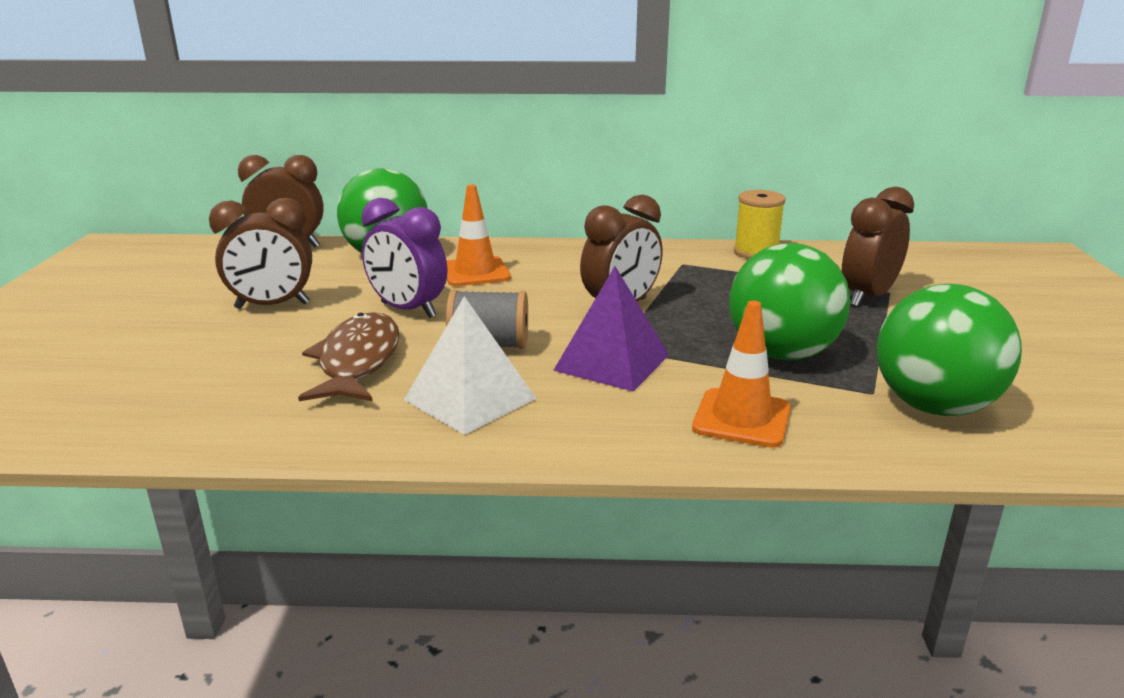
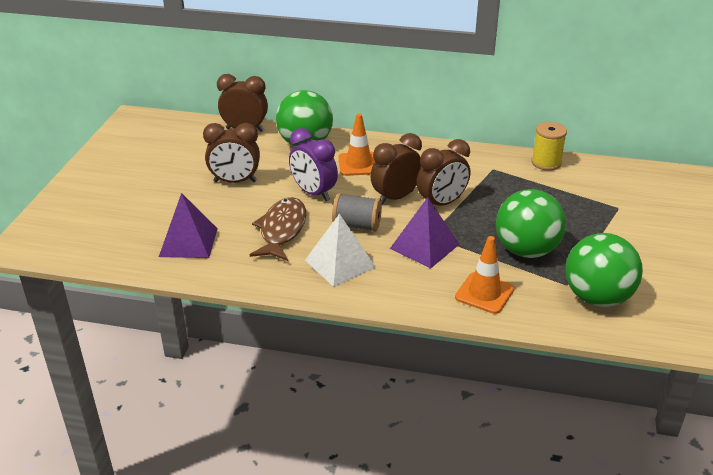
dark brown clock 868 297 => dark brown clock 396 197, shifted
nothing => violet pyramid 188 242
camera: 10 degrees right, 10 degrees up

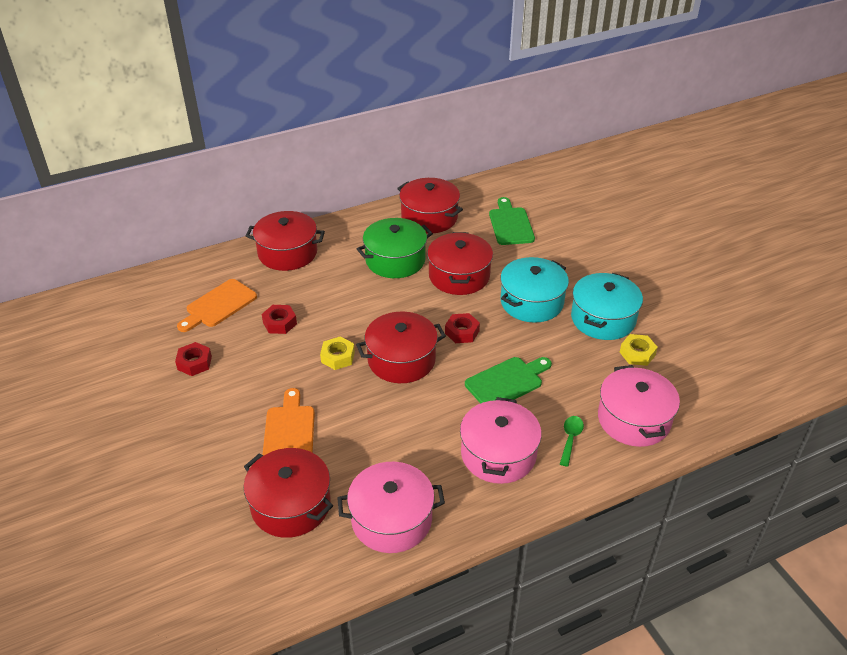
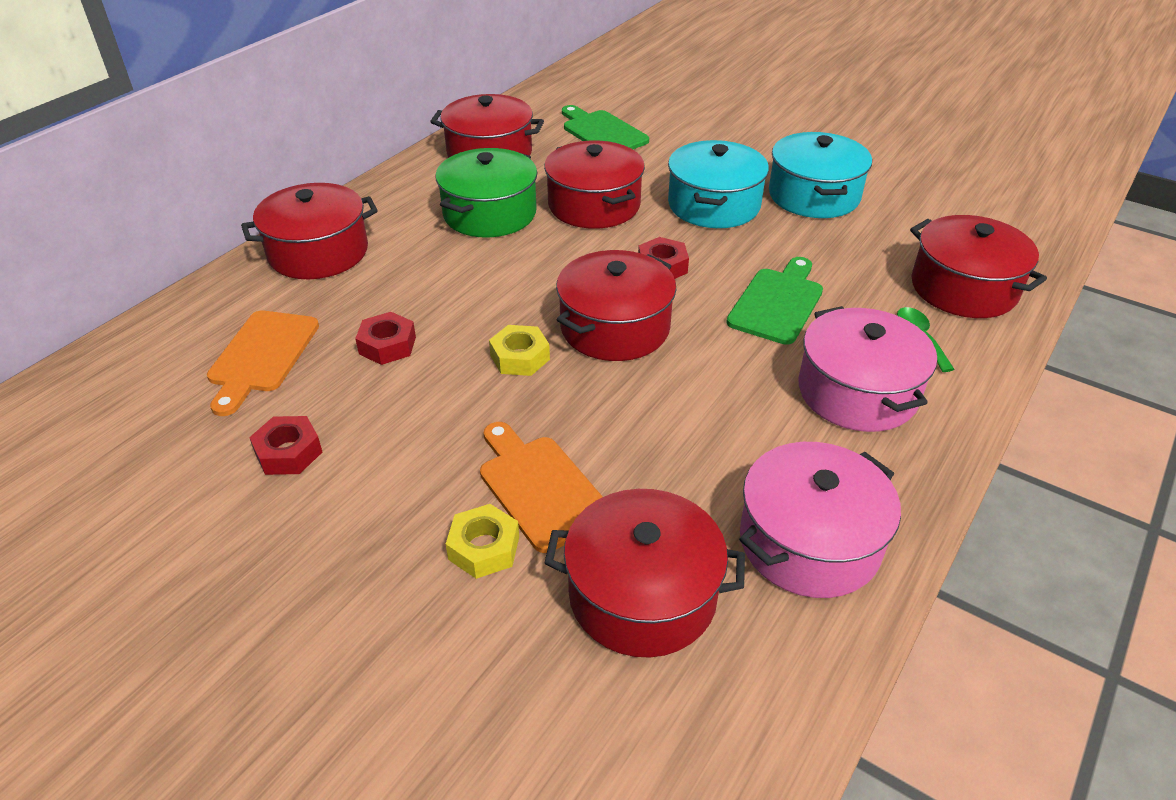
rosy stockpot 633 419 => scarlet stockpot 963 288
yellow nut 637 354 => yellow nut 484 548, shifted
camera: 30 degrees left, 0 degrees up

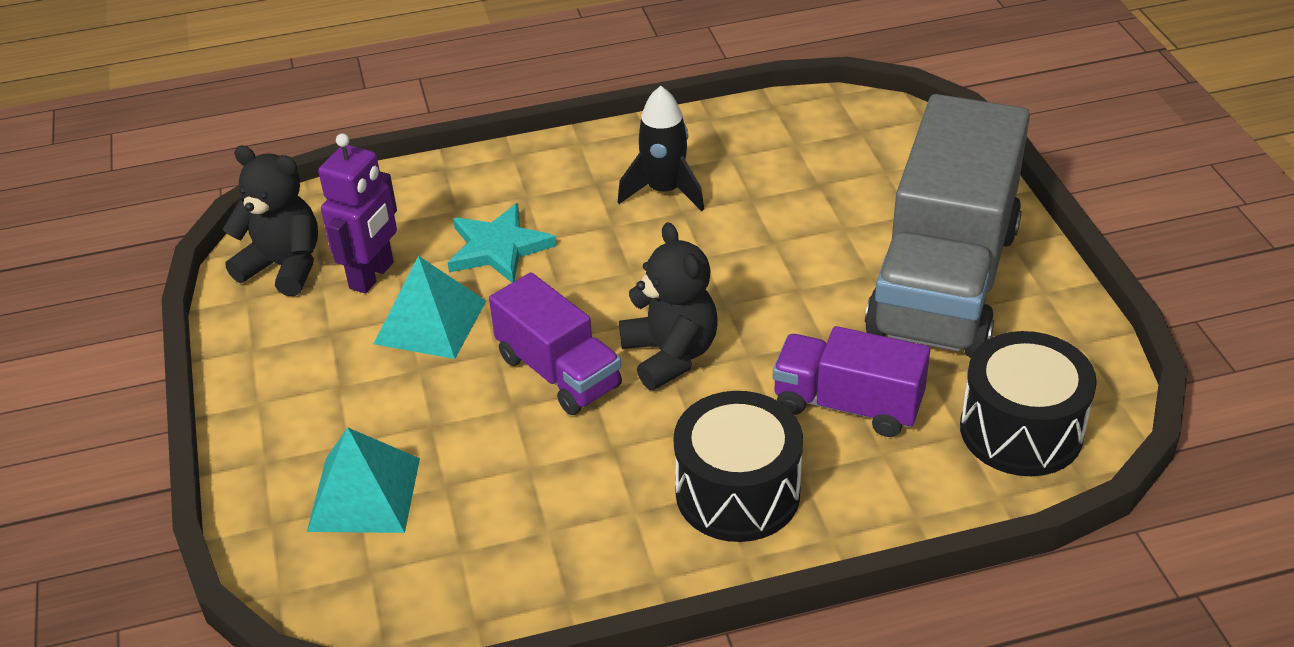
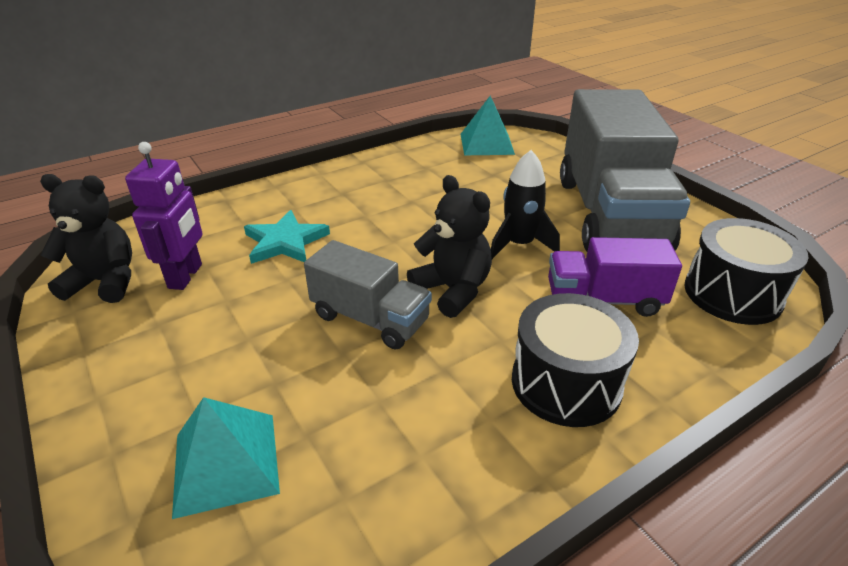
aqua pyramid 430 322 => aqua pyramid 487 144, shifted
violet truck 558 372 => grey truck 370 319
jet-black spaceship 664 191 => jet-black spaceship 519 245, shifted
camera: 20 degrees left, 5 degrees down

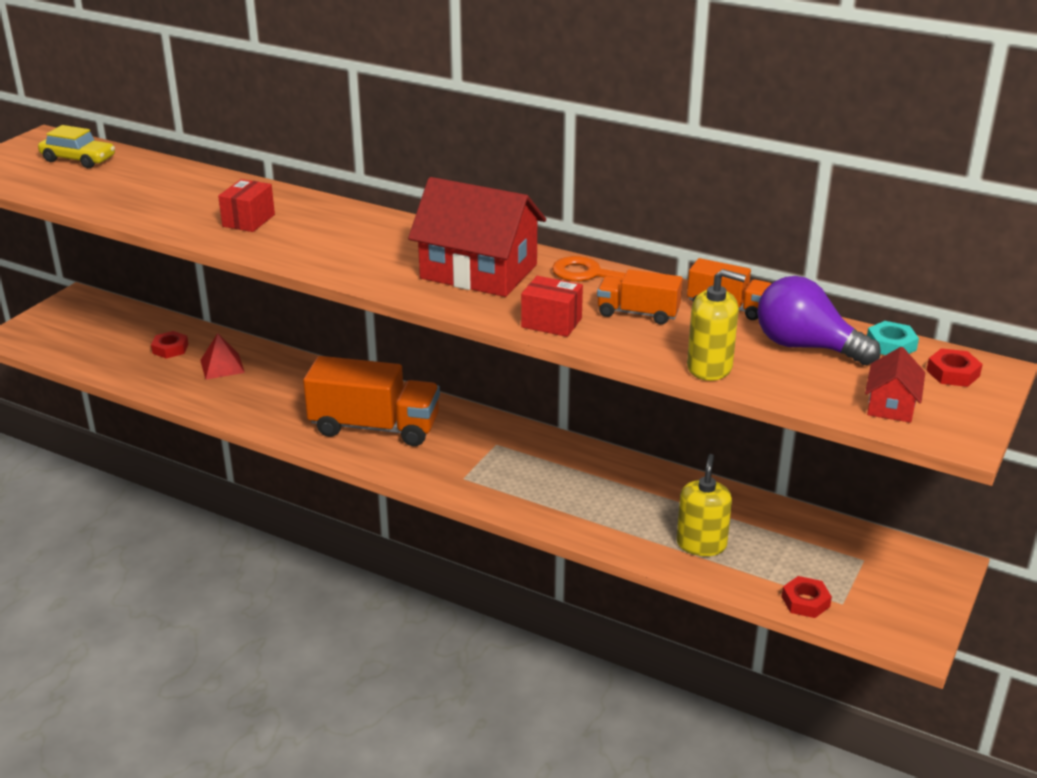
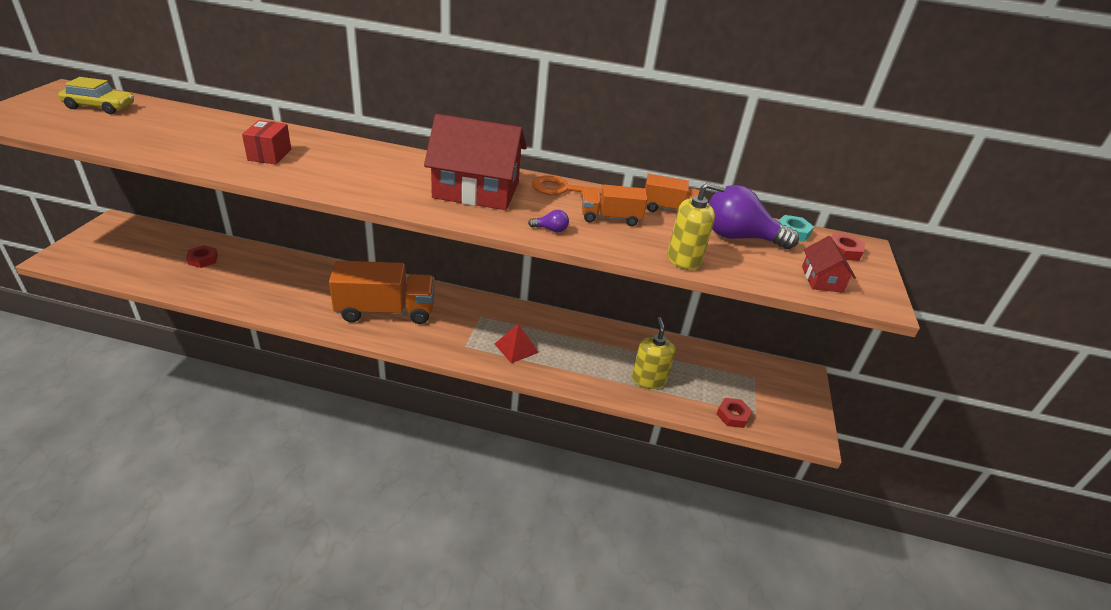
scarlet pyramid 222 366 => scarlet pyramid 516 348, shifted
scarlet parcel 551 323 => violet lightbulb 551 229
camera: 20 degrees left, 5 degrees up

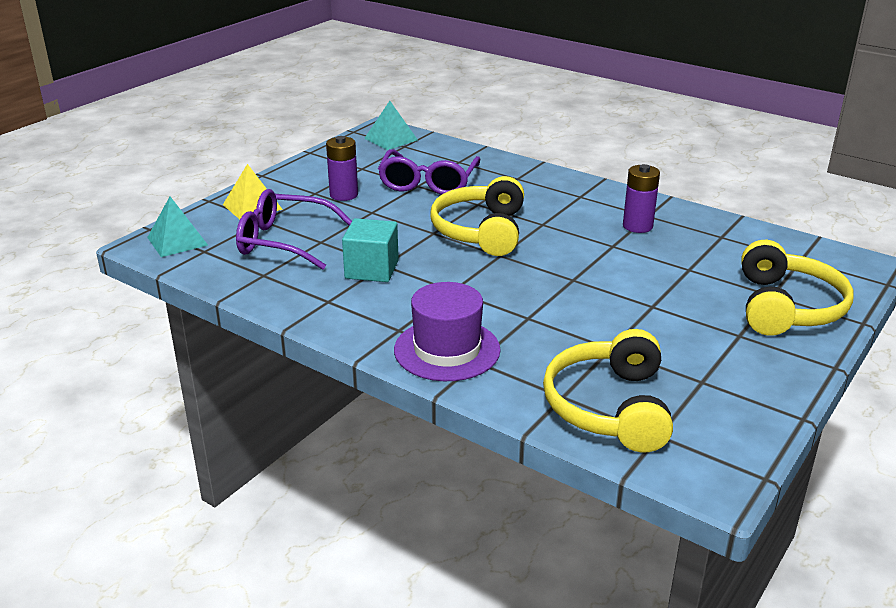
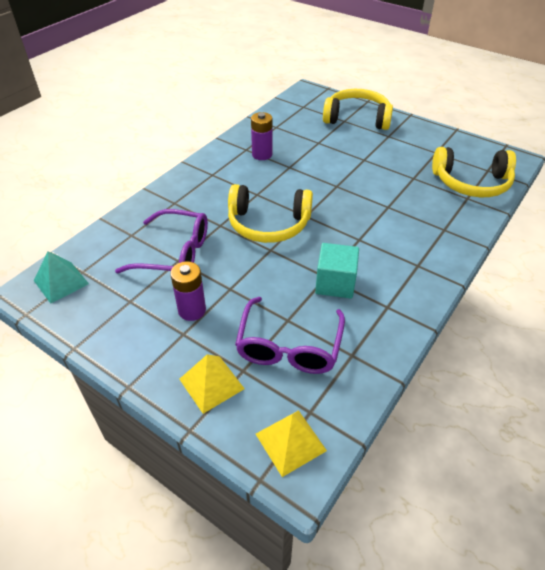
aqua pyramid 177 241 => yellow pyramid 290 442
violet top hat 447 350 => nothing
camera: 90 degrees left, 15 degrees up

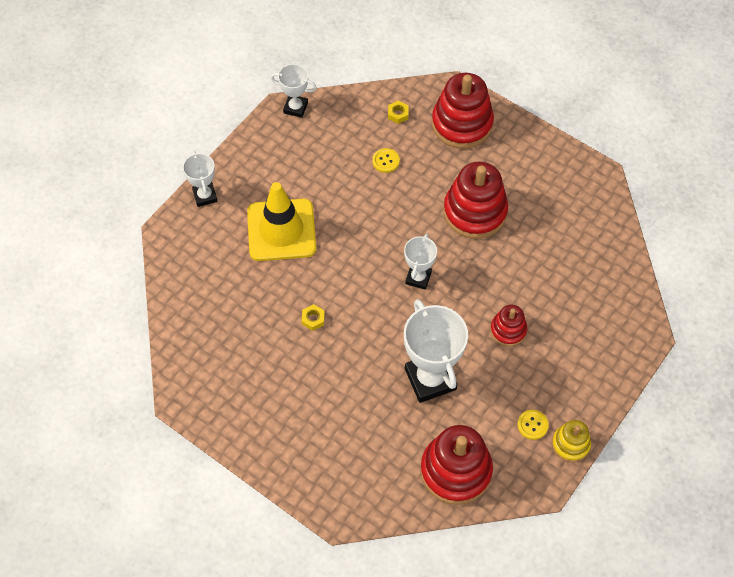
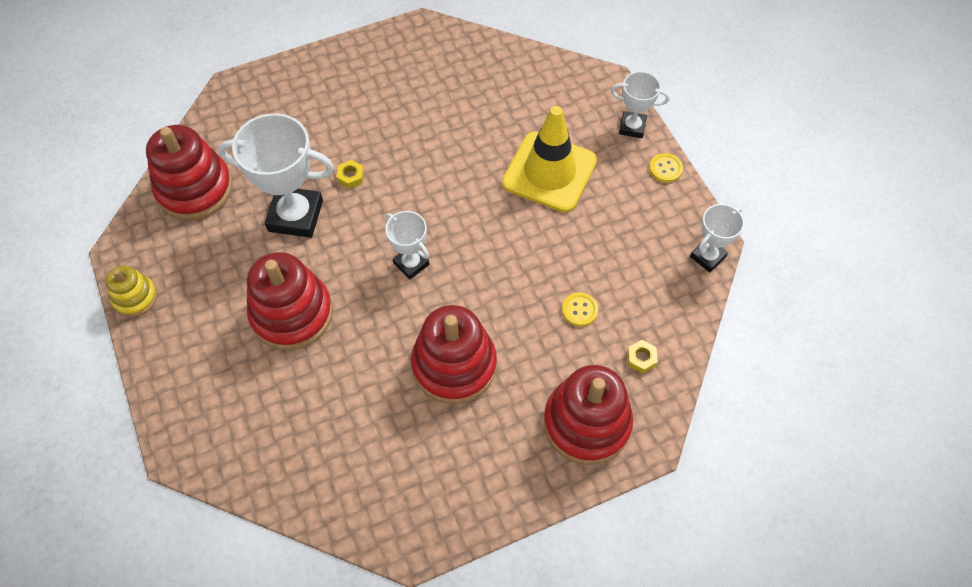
yellow nut 313 319 => yellow nut 351 176, shifted
scarlet ring stacker 508 330 => scarlet ring stacker 292 313, x1.85
yellow button 532 425 => yellow button 665 168, shifted
camera: 120 degrees right, 0 degrees up

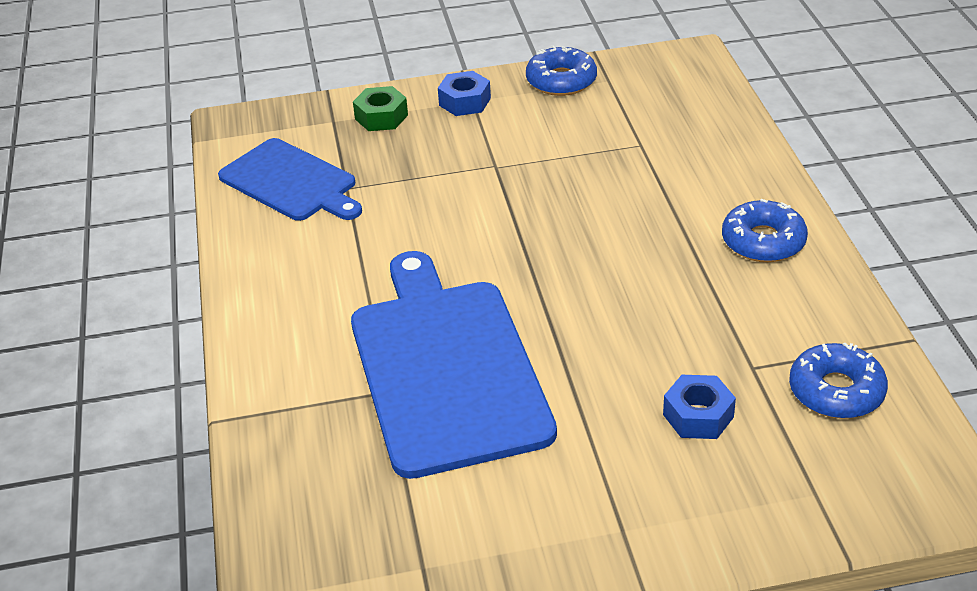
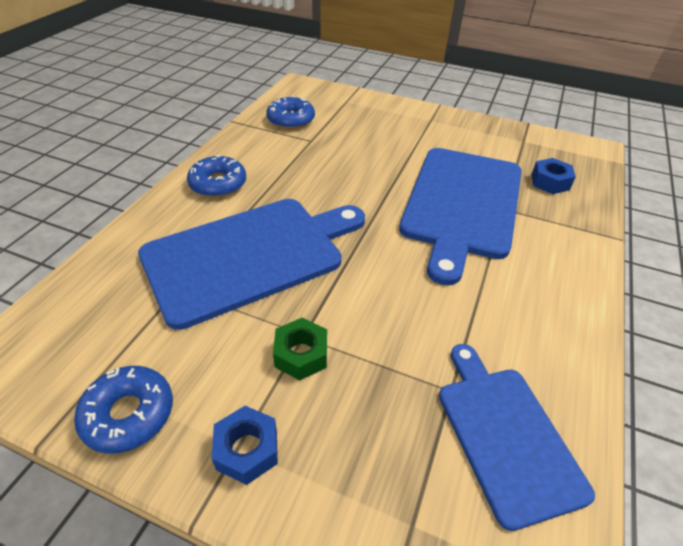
green nut 381 117 => green nut 301 354, shifted
blue nut 698 416 => blue nut 550 182, shifted
nothing => blue bread board 250 255
camera: 150 degrees left, 5 degrees up

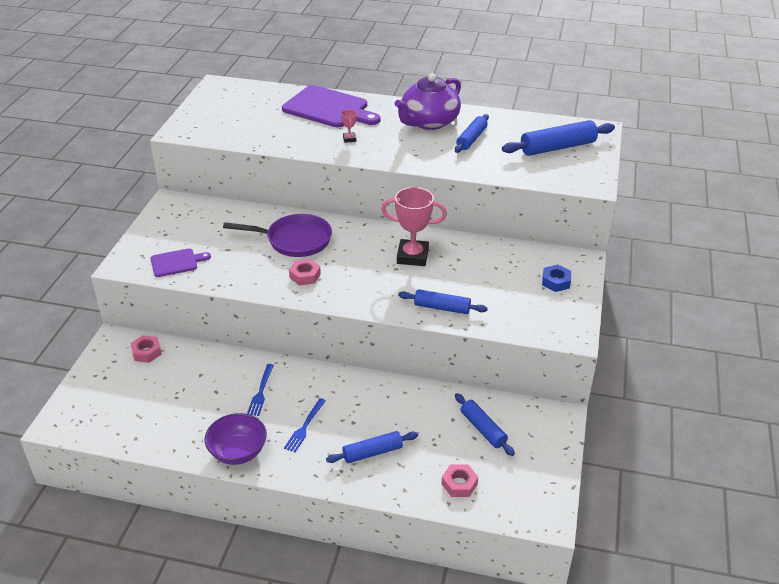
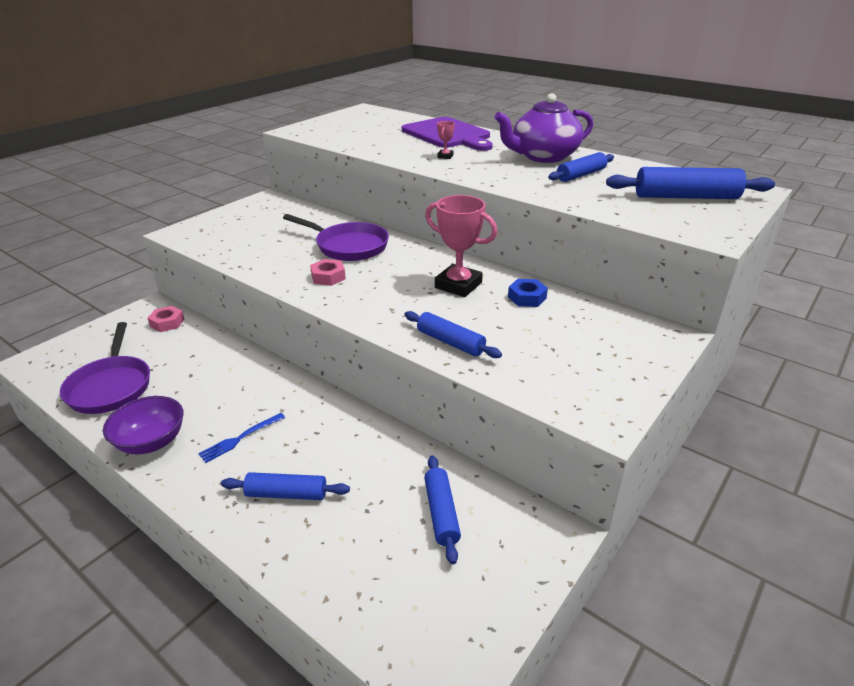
violet bread board 176 262 => nothing
blue dinner fork 261 392 => nothing
rosy nut 459 484 => nothing
blue nut 556 282 => blue nut 527 298, shifted
nothing => violet pan 111 386
camera: 25 degrees right, 5 degrees down

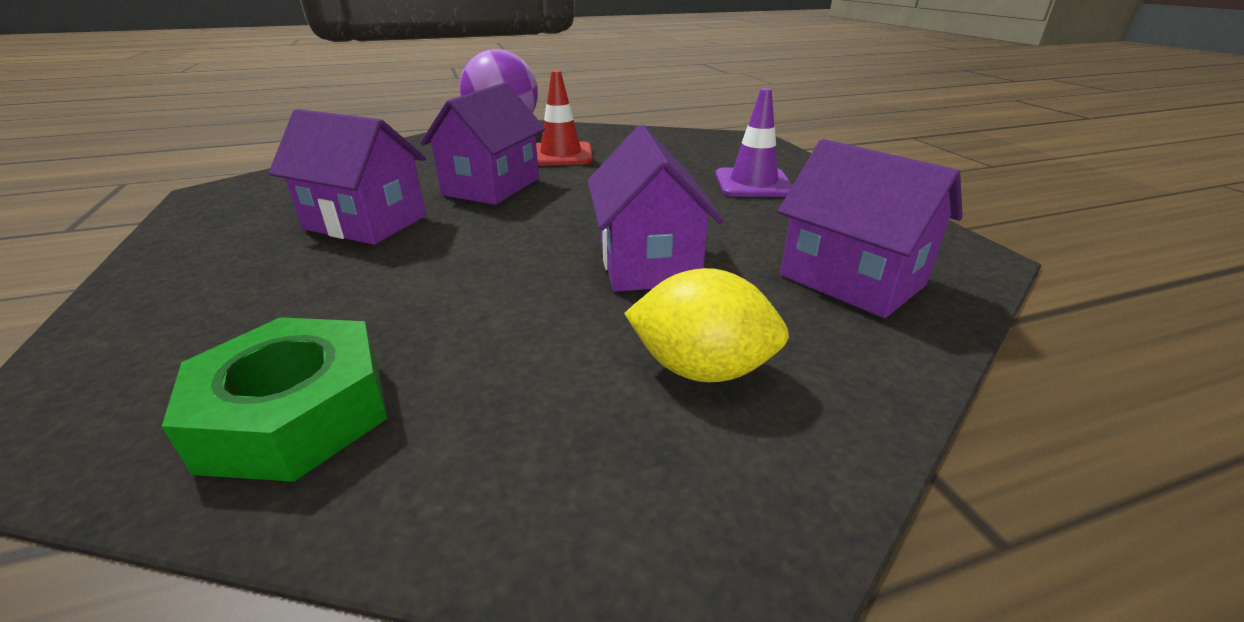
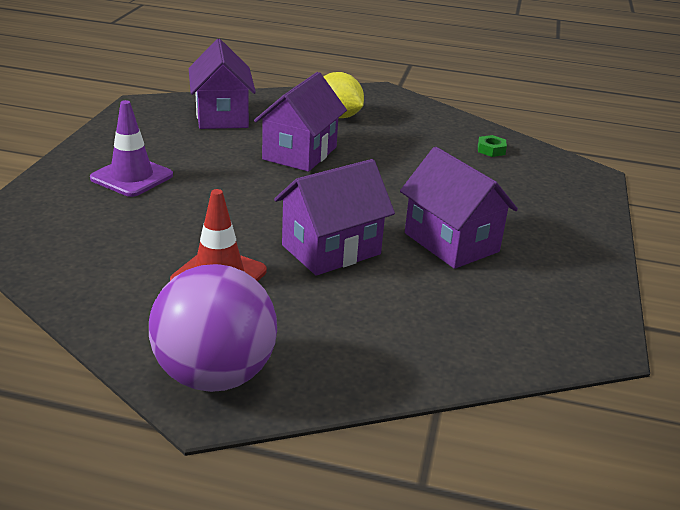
green nut 295 413 => green nut 491 150, x0.42
camera: 150 degrees left, 0 degrees up

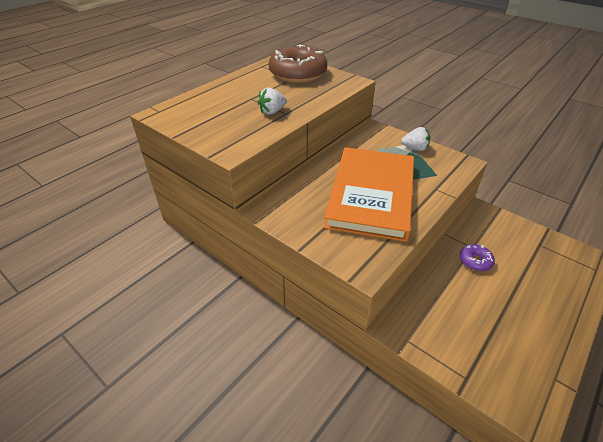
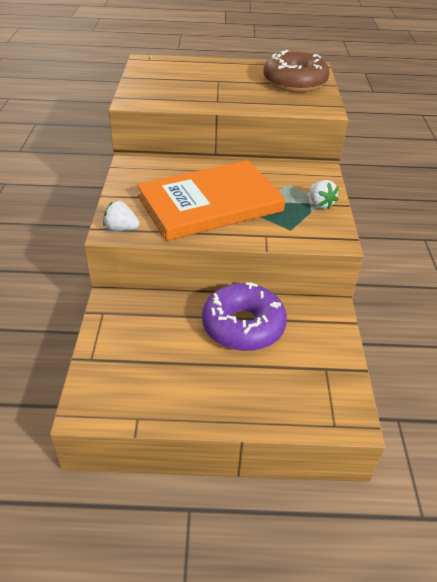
snow-white toy strawberry 272 112 => snow-white toy strawberry 121 229, shifted
violet glazed donut 475 261 => violet glazed donut 243 326, x2.18
camera: 50 degrees right, 0 degrees up

